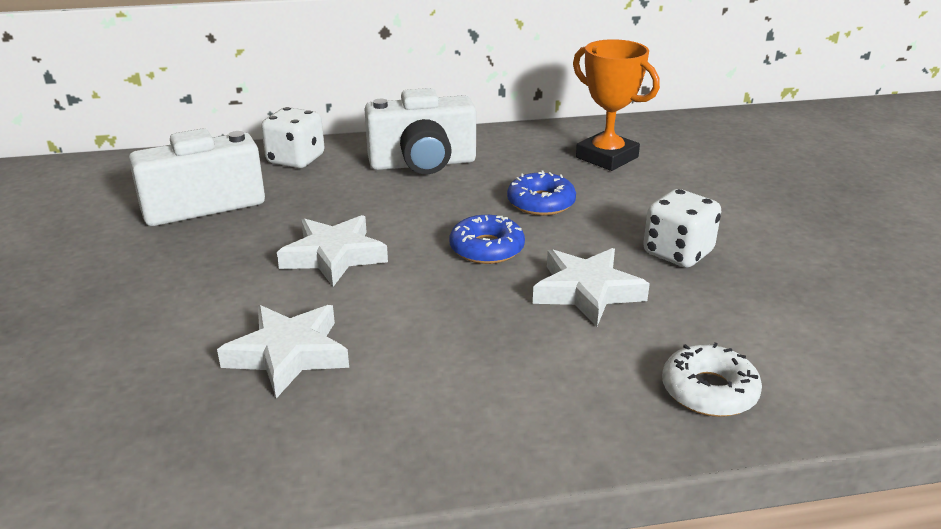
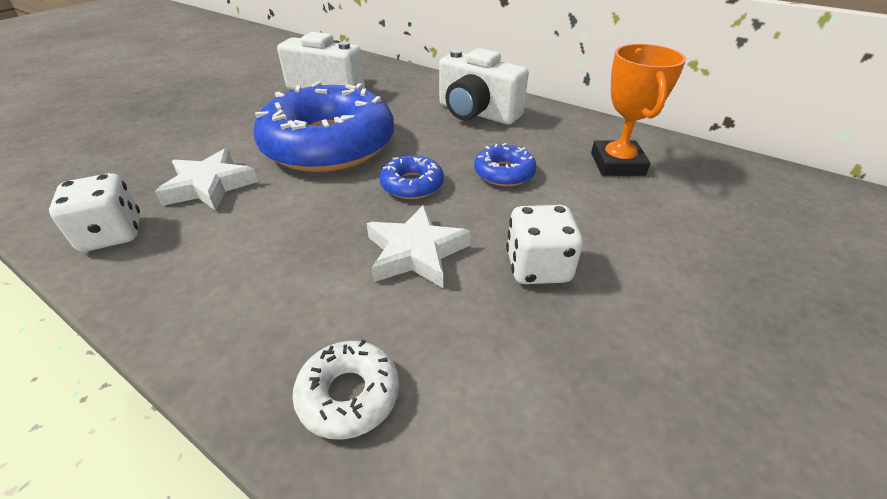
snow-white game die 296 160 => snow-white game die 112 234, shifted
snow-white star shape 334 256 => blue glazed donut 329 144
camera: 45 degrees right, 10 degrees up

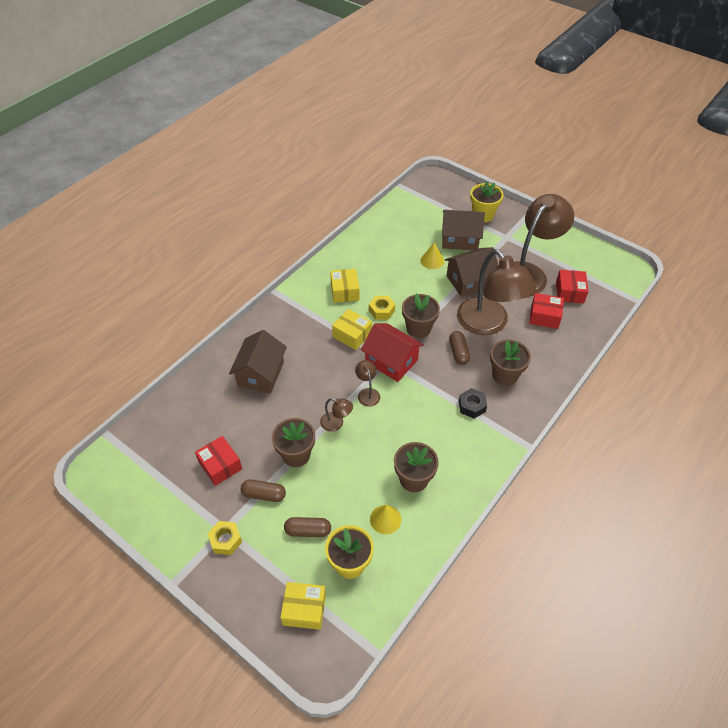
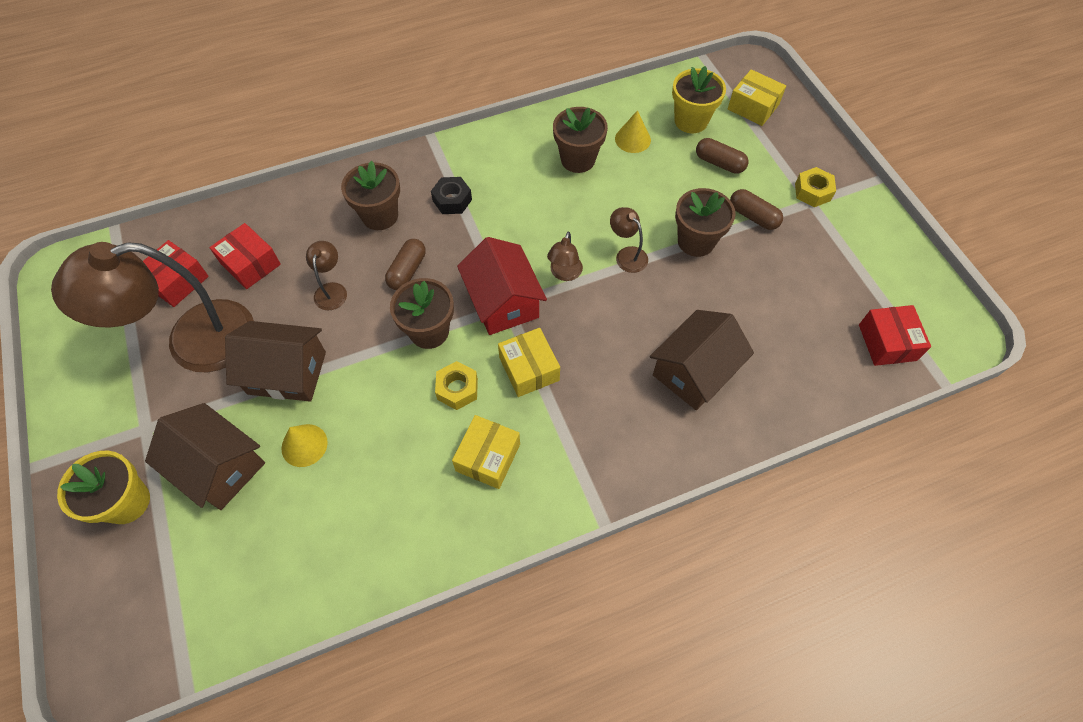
scarlet parcel 220 465 => scarlet parcel 887 342, shifted
dark brown lamp 488 324 => dark brown lamp 331 290, x0.41
camera: 150 degrees left, 10 degrees up

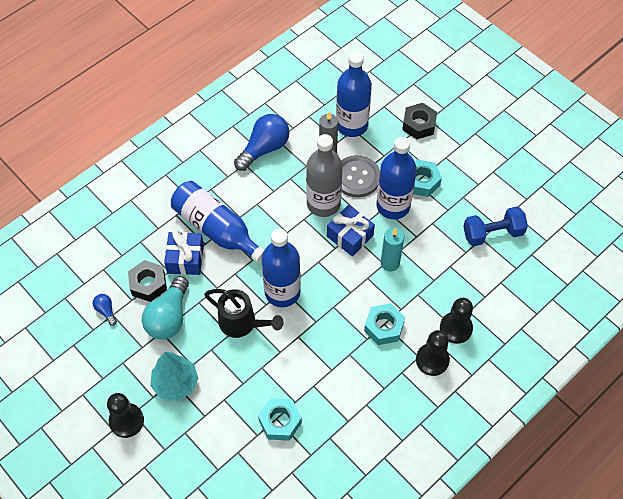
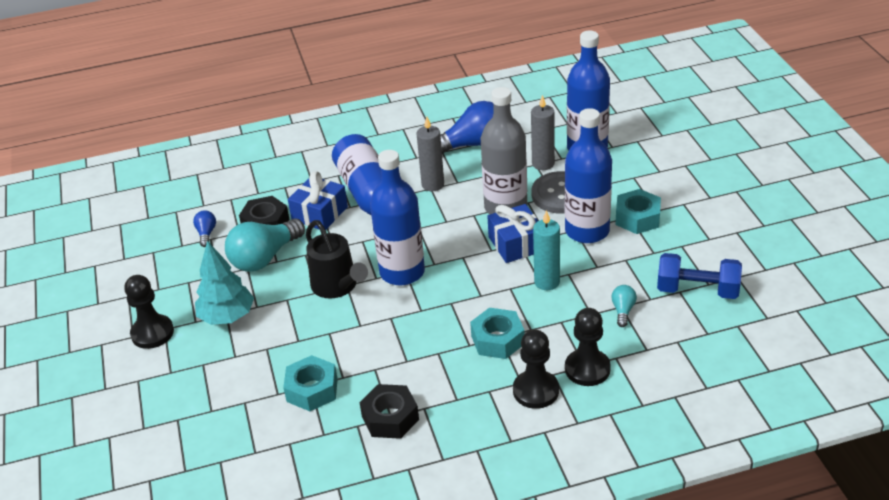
jet-black nut 419 125 => jet-black nut 390 418, shifted
nothing => grey pillar candle 433 185
nothing => aqua lightbulb 623 310
camera: 30 degrees right, 20 degrees down

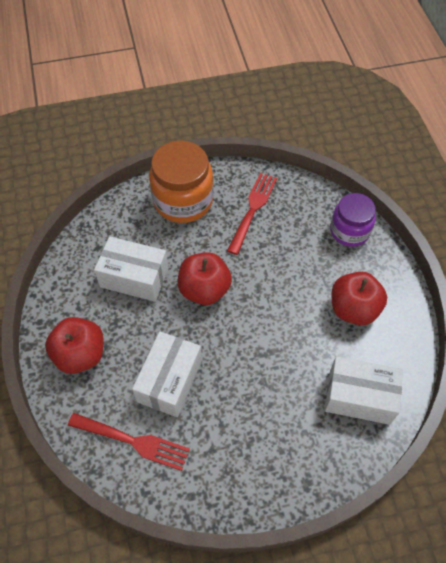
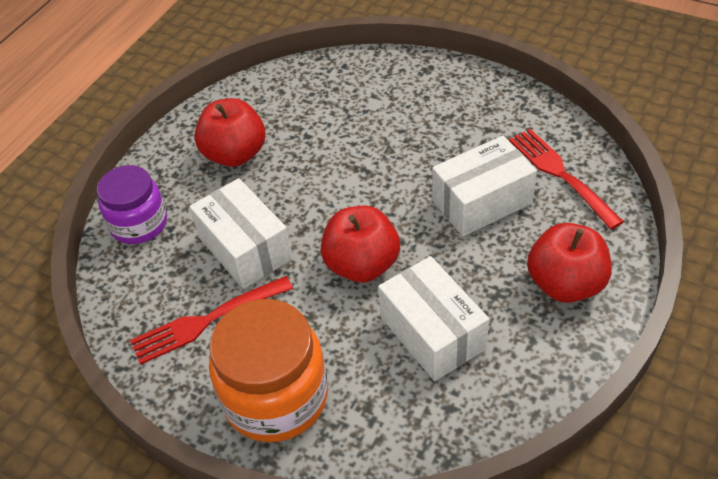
snow-white parcel 359 397 => snow-white parcel 245 248, shifted
camera: 135 degrees left, 10 degrees down

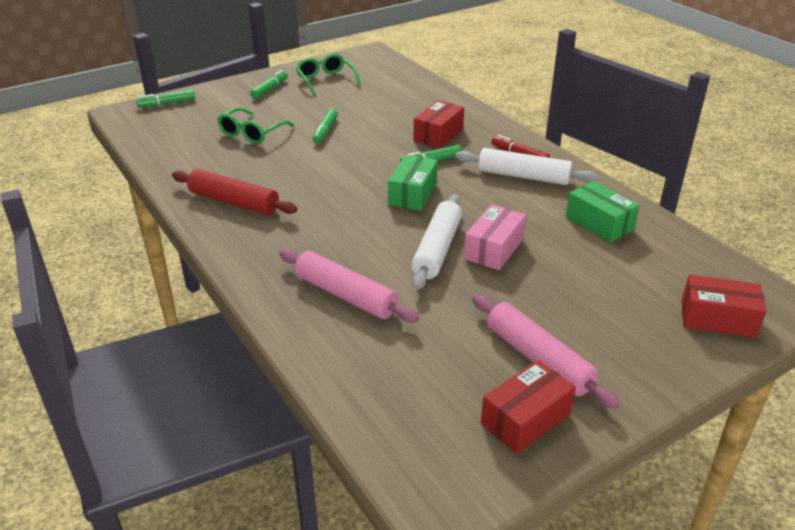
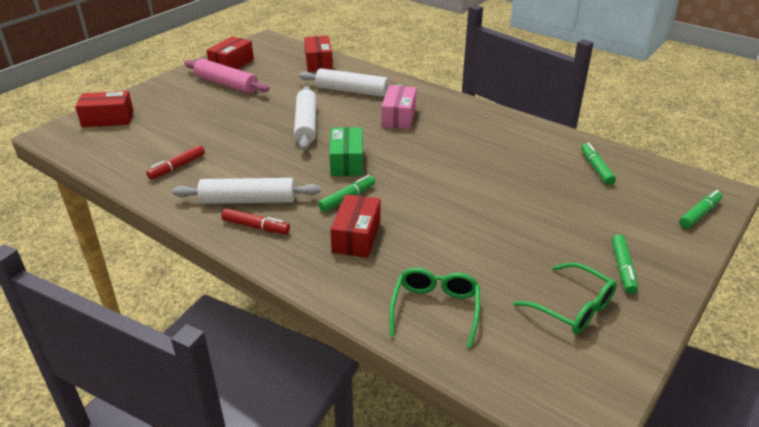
scarlet dough roller 234 202 => nothing
green spectacles 252 133 => green spectacles 435 310, shifted
rosy dough roller 346 295 => snow-white dough roller 352 91
green marker pen 325 131 => green marker pen 596 168, shifted
rosy parcel 494 249 => rosy parcel 398 117, shifted
green parcel 599 223 => scarlet marker pen 177 167
nothing => scarlet parcel 318 62
camera: 160 degrees right, 0 degrees up

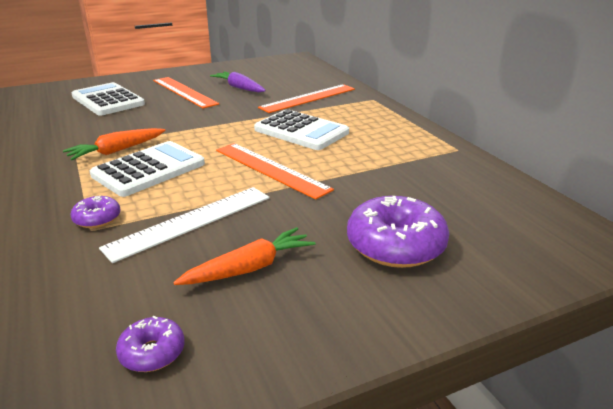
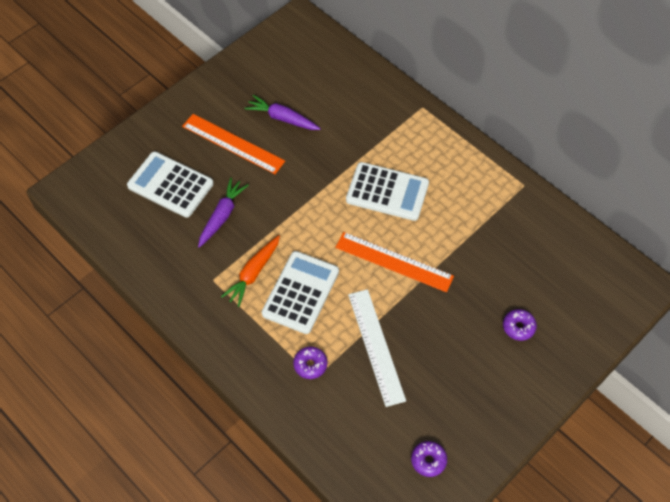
snow-white ruler 190 221 => snow-white ruler 376 346, 45 degrees counterclockwise
orange root vegetable 249 268 => nothing
orange ruler 308 98 => nothing
violet glazed donut 395 245 => violet glazed donut 518 327, x0.51
nothing => violet root vegetable 222 216
camera: 20 degrees left, 30 degrees up

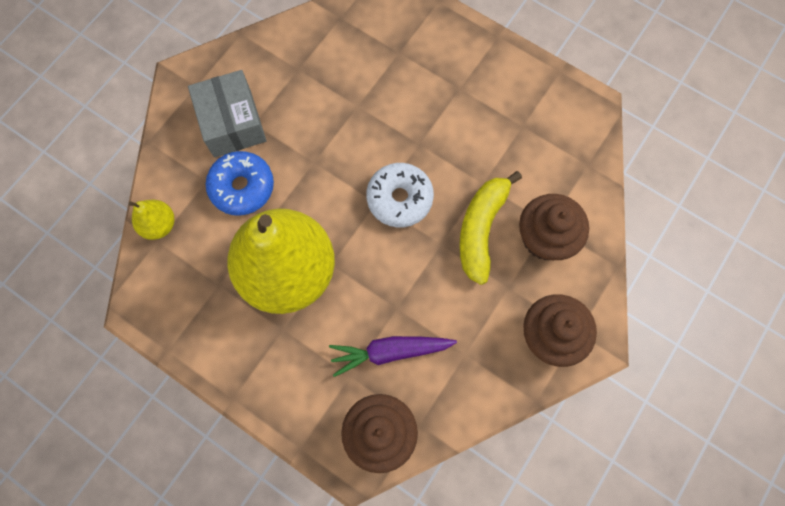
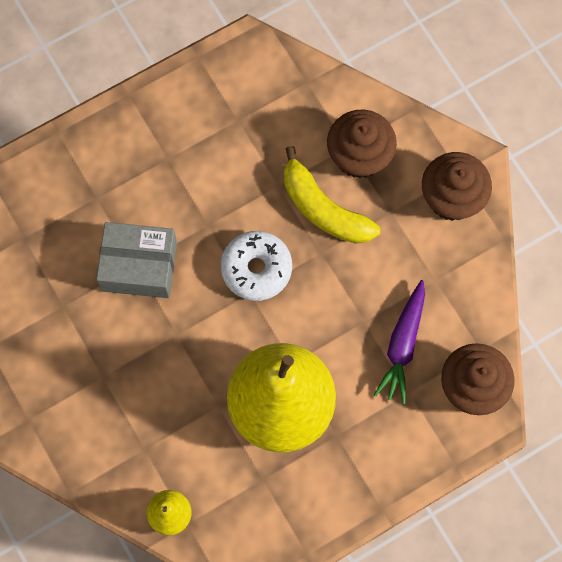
grey parcel 232 123 => grey parcel 139 266, shifted
blue glazed donut 242 187 => nothing
camera: 65 degrees left, 0 degrees up

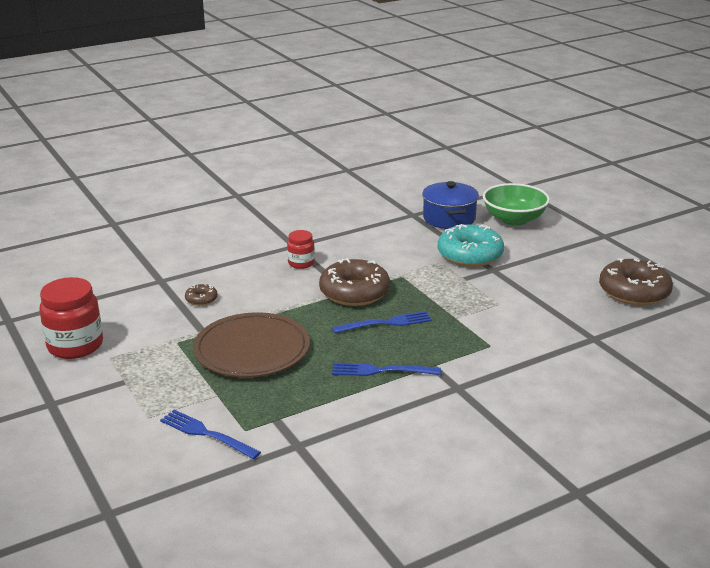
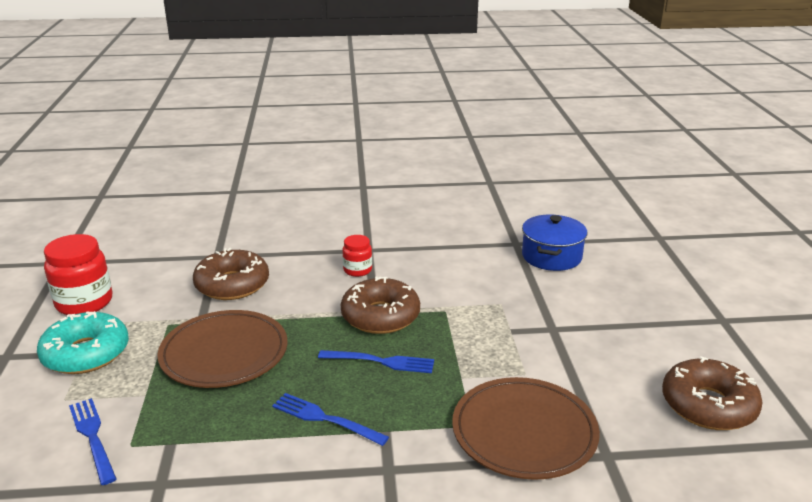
dark brown glazed donut 201 299 => dark brown glazed donut 232 285, x2.20
aqua glazed donut 470 255 => aqua glazed donut 86 353, shifted
green bowl 514 219 => nothing
nothing => dark brown flat dish 524 432
camera: 25 degrees right, 0 degrees up

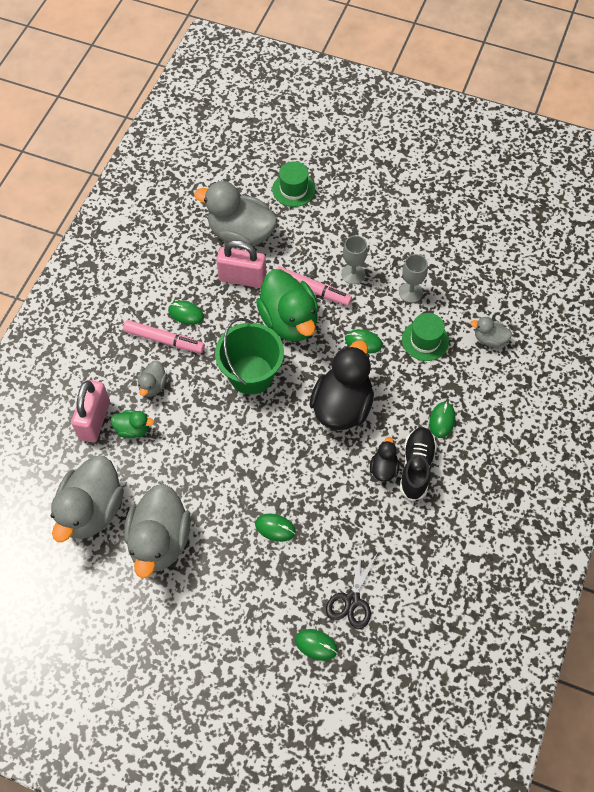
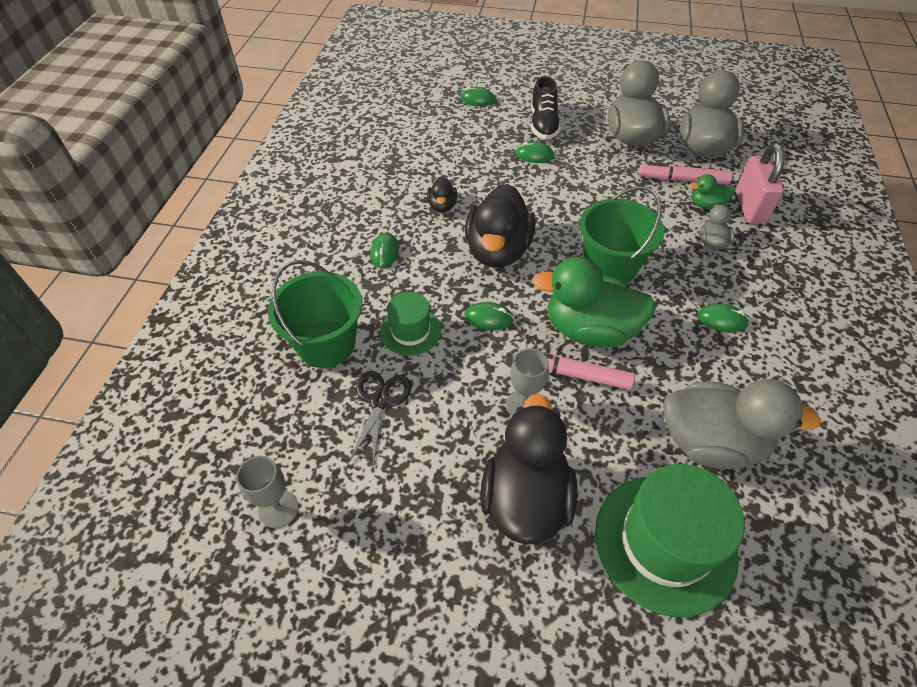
rosy marker pen 164 340 => rosy marker pen 682 180, shifted
rosy padlock 242 278 => nothing
green duck 289 321 => green duck 589 330, 45 degrees counterclockwise
green top hat 293 189 => green top hat 665 542, x1.81
jet-black pair of scissors 352 600 => jet-black pair of scissors 380 401, shifted
grey goblet 410 292 => grey goblet 278 509, shifted
jet-black lace-up shoe 416 467 => jet-black lace-up shoe 543 124, shifted
grey duck 489 339 => green pail 326 344
nothing => jet-black duck 525 498
camera: 170 degrees right, 10 degrees down

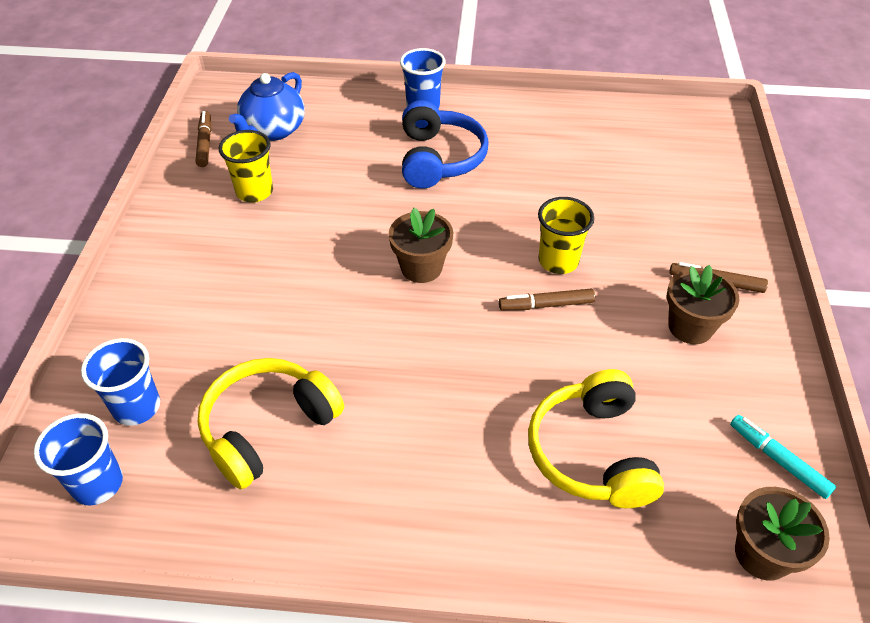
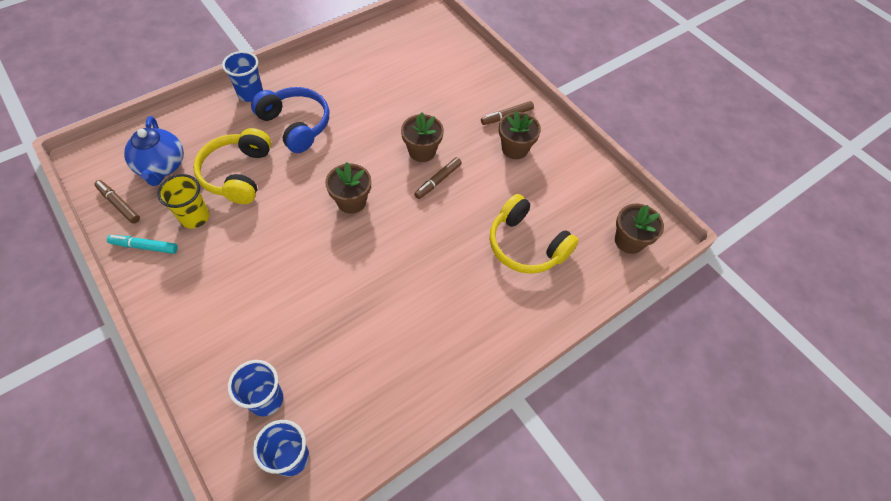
yellow over-ear headphones 268 428 => yellow over-ear headphones 238 174, shifted
yellow tumbler 558 261 => dark brown plant pot 422 151
aqua marker pen 778 460 => aqua marker pen 144 246, shifted
camera: 45 degrees left, 10 degrees up

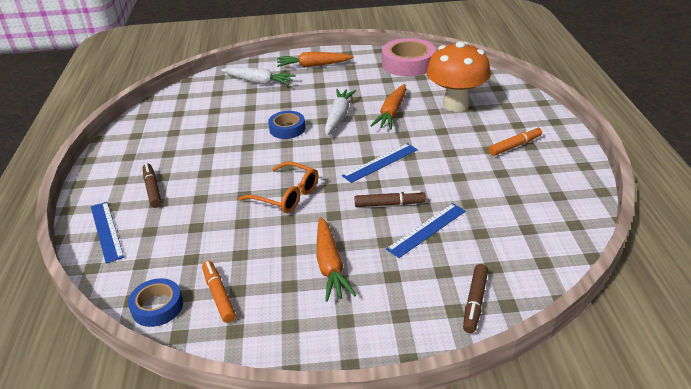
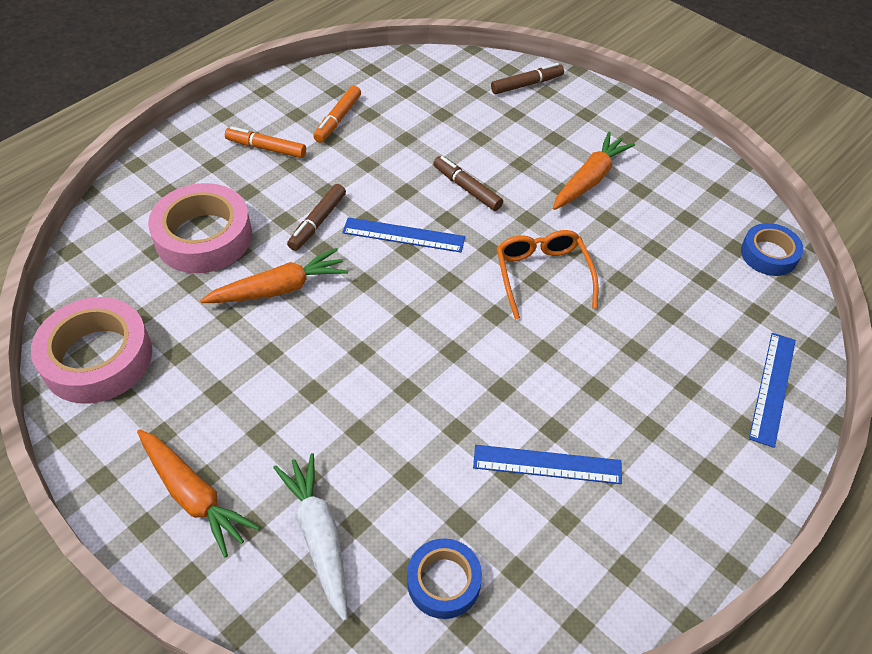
dark brown marker pen 152 189 => dark brown marker pen 317 222, shifted
orange marker pen 219 295 => orange marker pen 338 119, shifted
blue tape 287 129 => blue tape 443 582, shifted
snow-white root vegetable 338 117 => nothing
blue ruler 427 230 => blue ruler 547 464, shifted
orange fungus 456 105 => rosy tape 204 237
camera: 135 degrees left, 15 degrees up

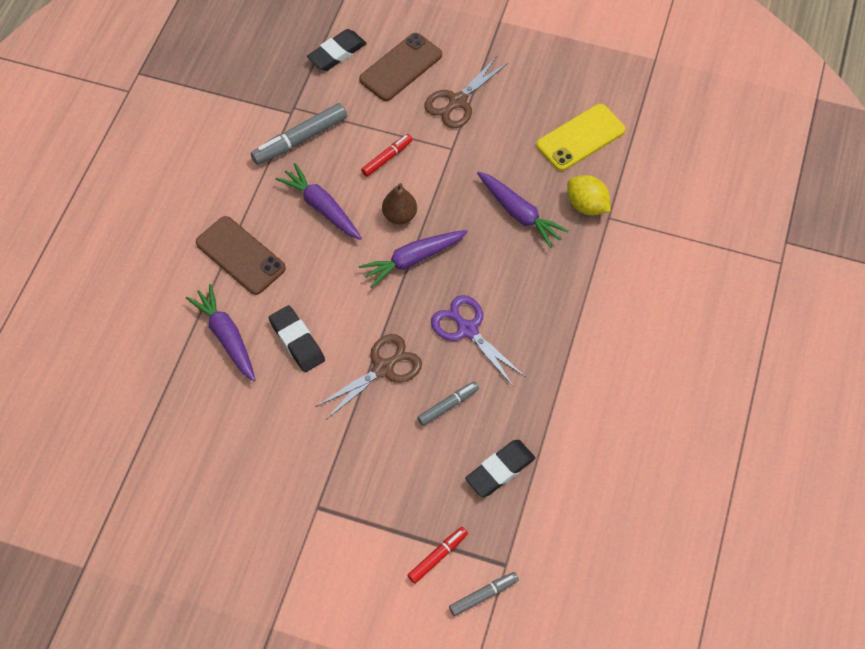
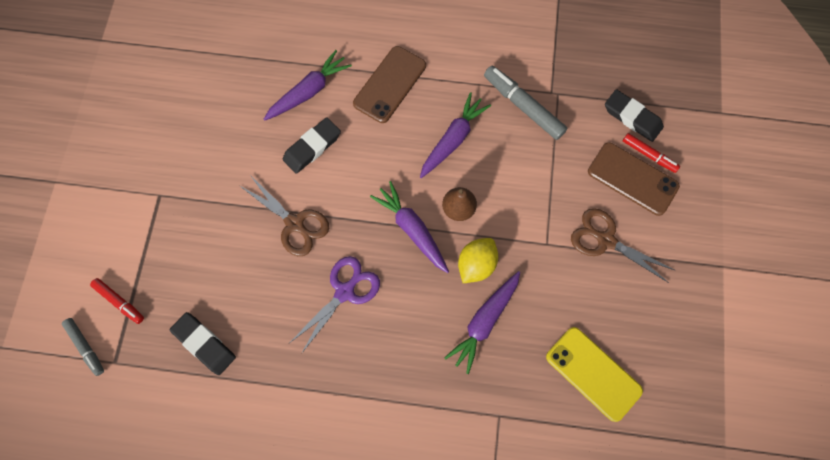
scarlet marker pen 387 158 => scarlet marker pen 648 155, shifted
grey marker pen 448 405 => nothing
yellow toy lemon 586 205 => yellow toy lemon 476 264, shifted
camera: 80 degrees right, 10 degrees up

